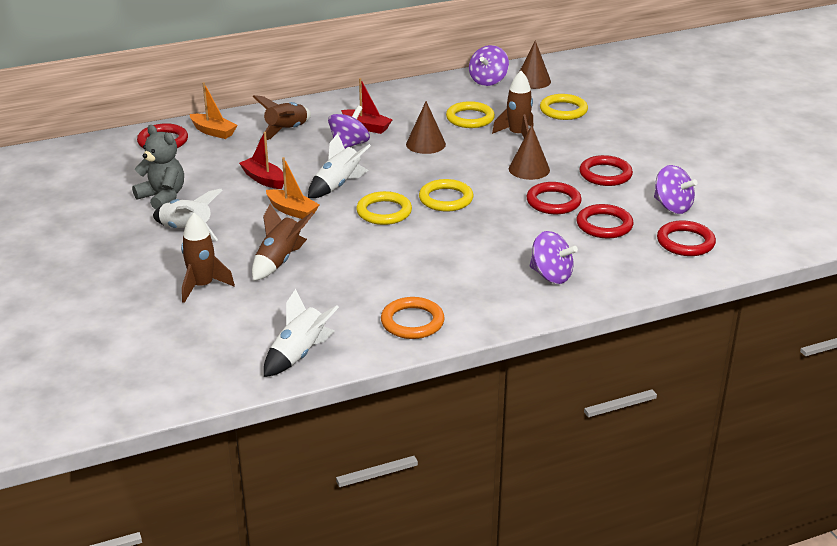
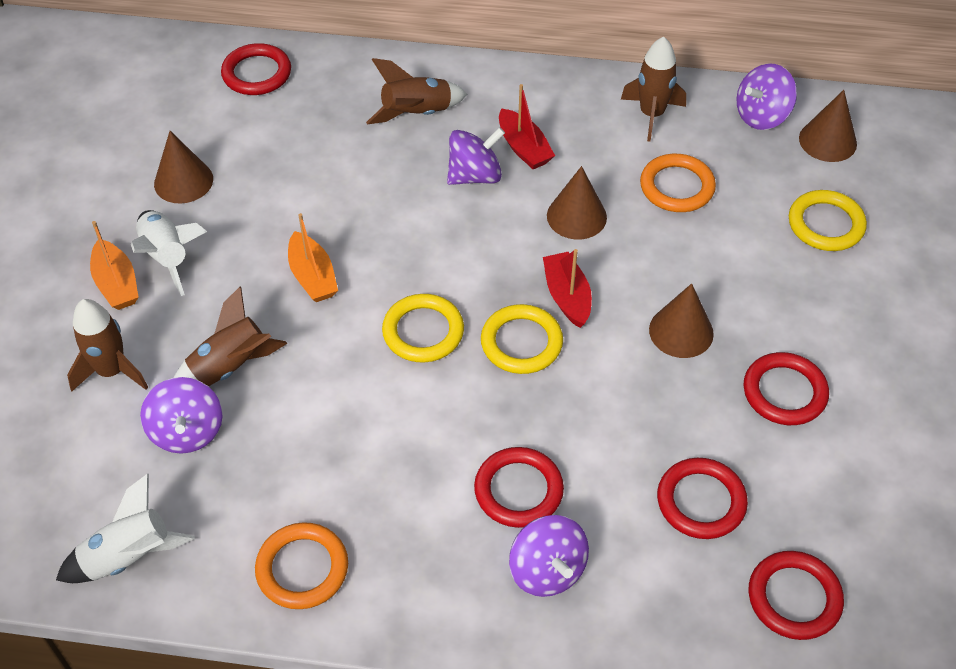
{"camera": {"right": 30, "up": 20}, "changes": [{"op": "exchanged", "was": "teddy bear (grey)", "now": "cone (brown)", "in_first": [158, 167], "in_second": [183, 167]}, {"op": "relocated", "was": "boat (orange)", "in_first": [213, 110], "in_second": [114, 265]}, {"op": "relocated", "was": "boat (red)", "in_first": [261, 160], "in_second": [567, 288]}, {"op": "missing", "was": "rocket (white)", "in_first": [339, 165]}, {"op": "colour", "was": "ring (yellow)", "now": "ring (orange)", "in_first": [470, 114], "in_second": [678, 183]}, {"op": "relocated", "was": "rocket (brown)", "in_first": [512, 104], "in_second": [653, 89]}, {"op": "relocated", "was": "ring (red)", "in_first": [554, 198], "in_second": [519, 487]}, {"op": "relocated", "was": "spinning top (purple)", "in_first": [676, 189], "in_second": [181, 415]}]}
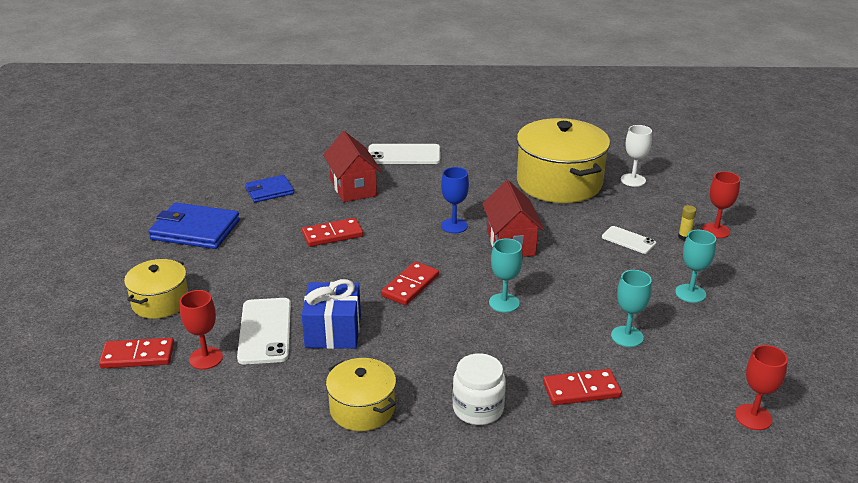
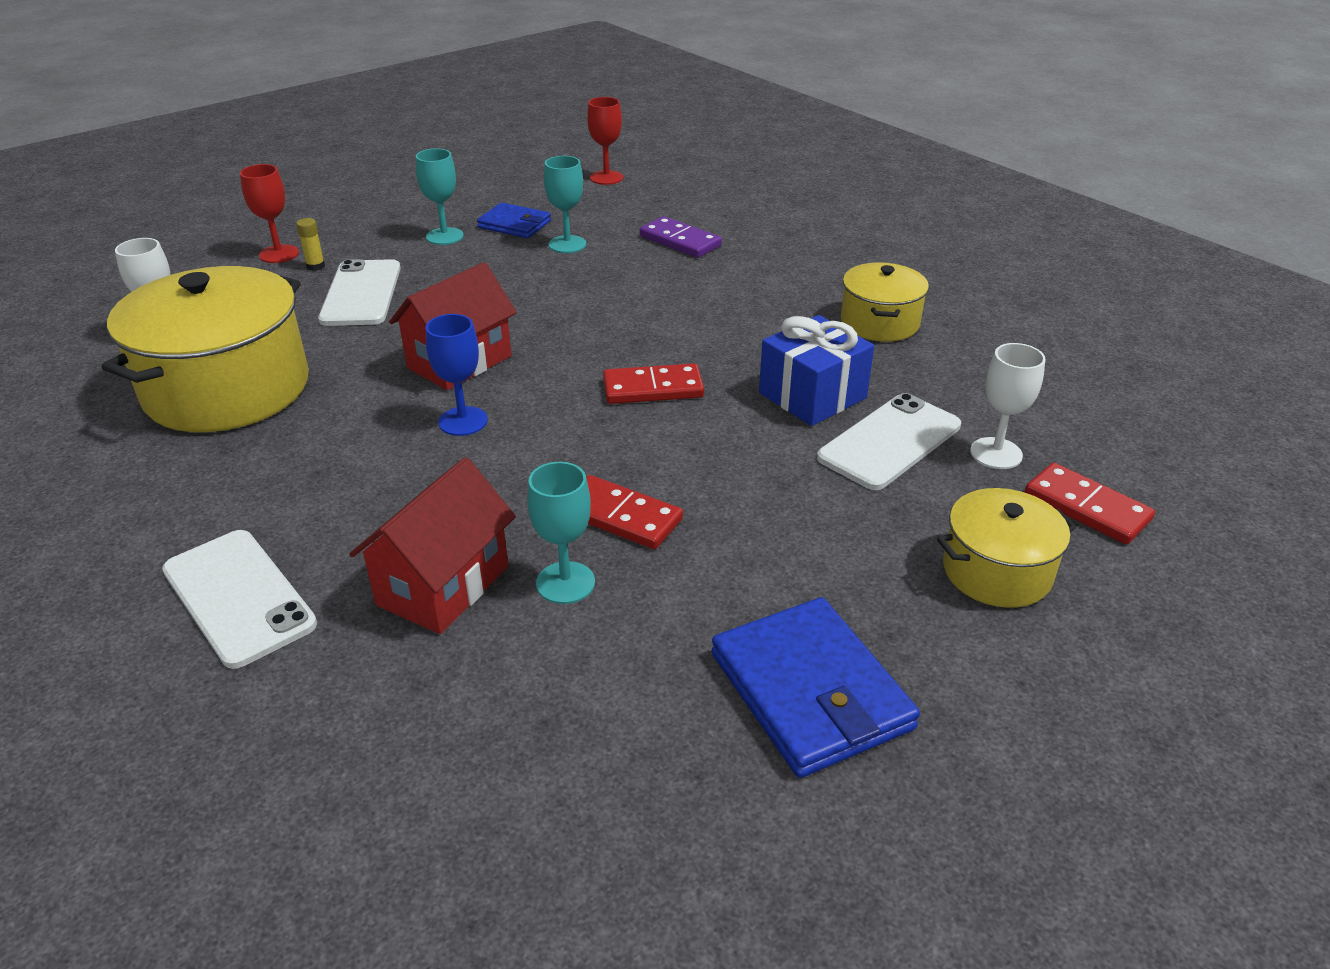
{"camera": {"right": -130, "up": 5}, "changes": [{"op": "colour", "was": "goblet (red)", "now": "goblet (white)", "in_first": [201, 330], "in_second": [1008, 406]}, {"op": "relocated", "was": "wallet (blue)", "in_first": [269, 189], "in_second": [514, 220]}, {"op": "missing", "was": "jar (white)", "in_first": [479, 389]}, {"op": "relocated", "was": "goblet (turquoise)", "in_first": [506, 275], "in_second": [561, 533]}, {"op": "colour", "was": "domino (red)", "now": "domino (purple)", "in_first": [582, 387], "in_second": [681, 237]}, {"op": "size", "was": "phone (white)", "in_first": [629, 240], "in_second": [359, 292], "ratio": 1.69}]}
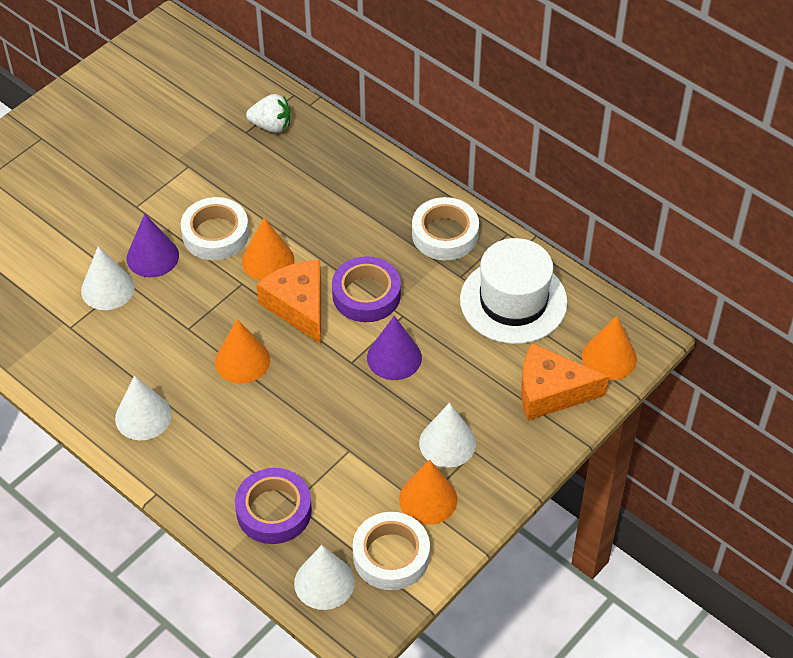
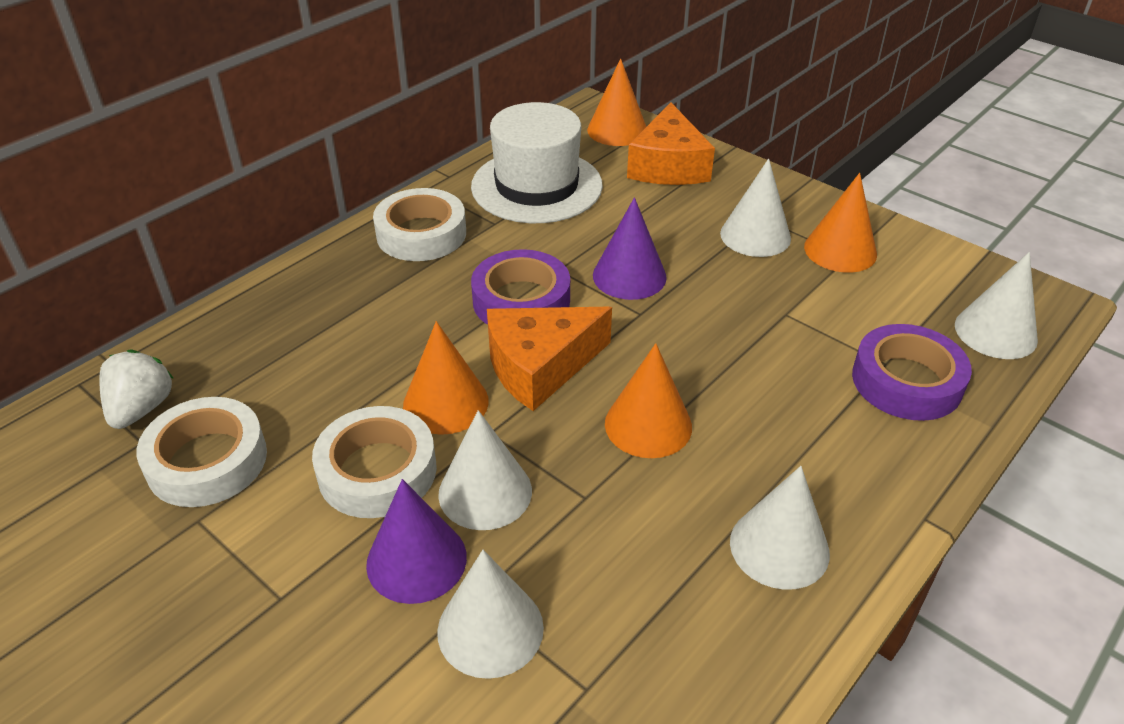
{"camera": {"right": -90, "up": -10}, "changes": [{"op": "relocated", "was": "tape (white)", "in_first": [391, 551], "in_second": [201, 452]}, {"op": "appeared", "now": "cone (white)", "in_second": [485, 470]}]}
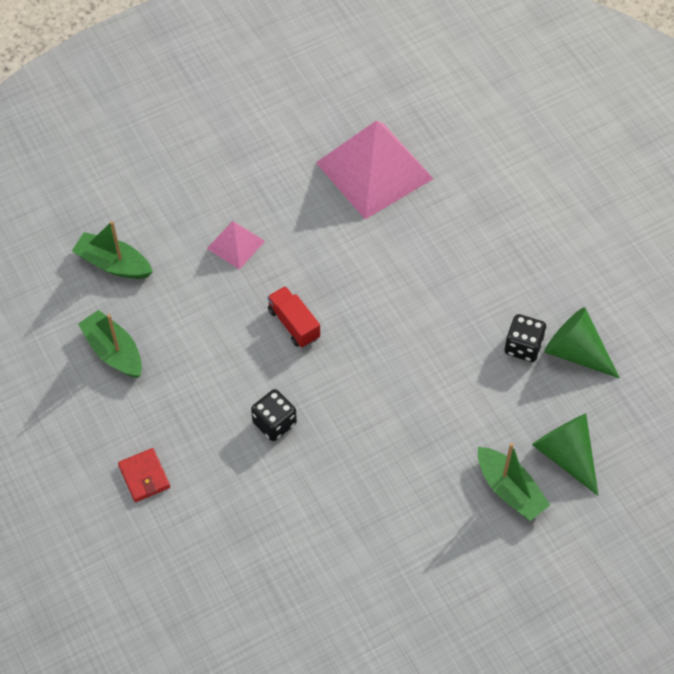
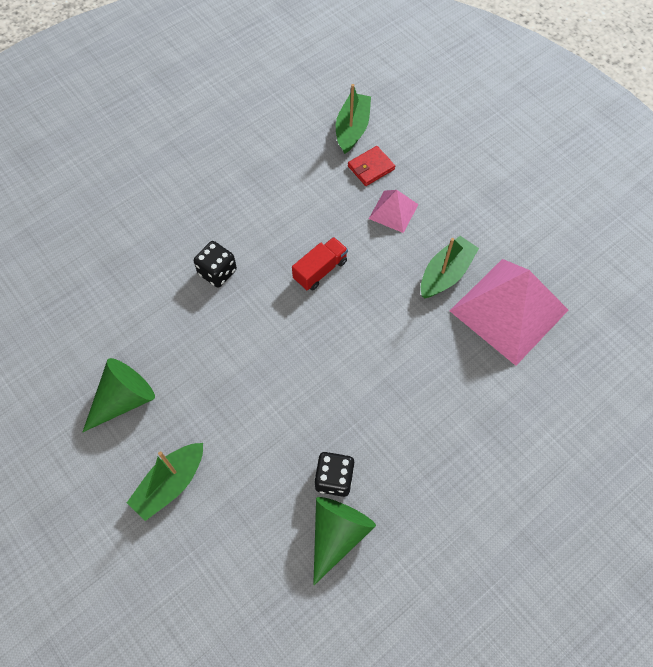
{"camera": {"right": 80, "up": 5}, "changes": [{"op": "relocated", "was": "boat (green)", "in_first": [110, 344], "in_second": [450, 267]}, {"op": "relocated", "was": "wallet (red)", "in_first": [144, 475], "in_second": [371, 166]}, {"op": "relocated", "was": "cone (green)", "in_first": [565, 455], "in_second": [119, 395]}]}
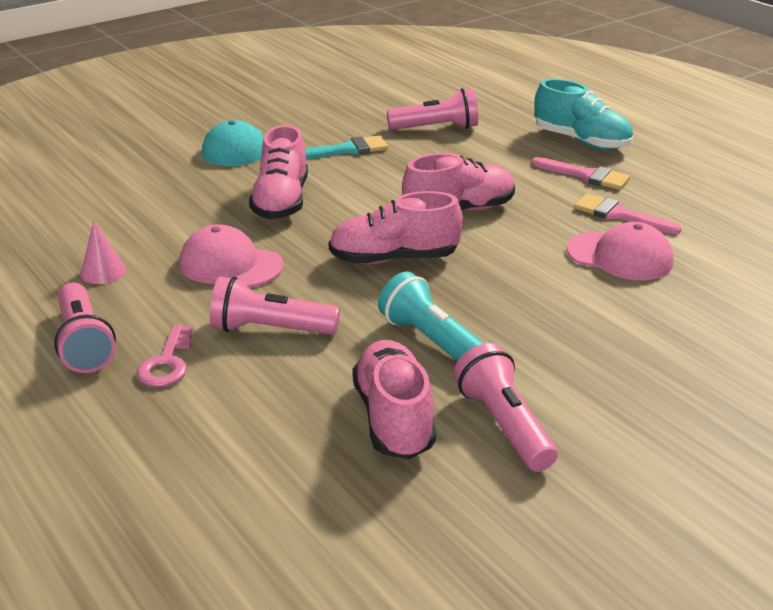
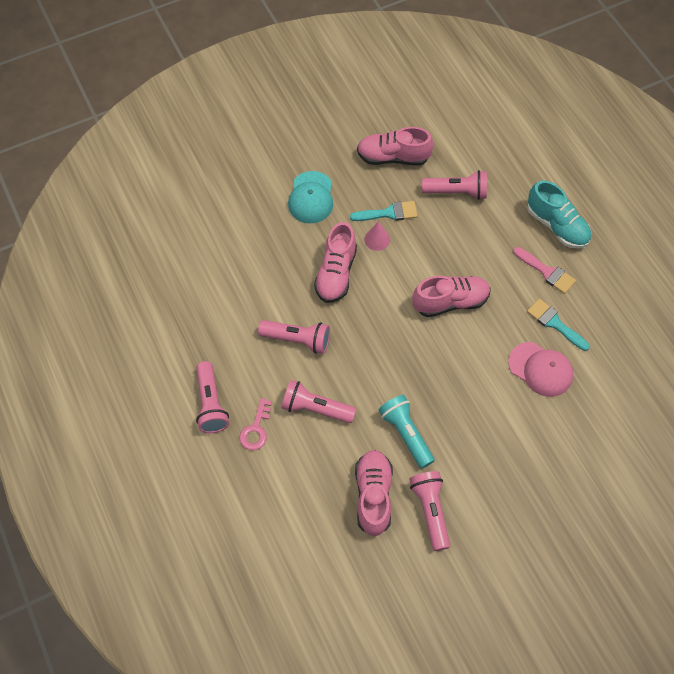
{"camera": {"right": 10, "up": 30}, "changes": [{"op": "relocated", "was": "cone (pink)", "in_first": [103, 252], "in_second": [377, 236]}, {"op": "exchanged", "was": "cap (pink)", "now": "flashlight (pink)", "in_first": [231, 255], "in_second": [294, 337]}, {"op": "relocated", "was": "shoe (pink)", "in_first": [395, 227], "in_second": [395, 146]}, {"op": "colour", "was": "brush (pink)", "now": "brush (turquoise)", "in_first": [628, 214], "in_second": [558, 325]}]}
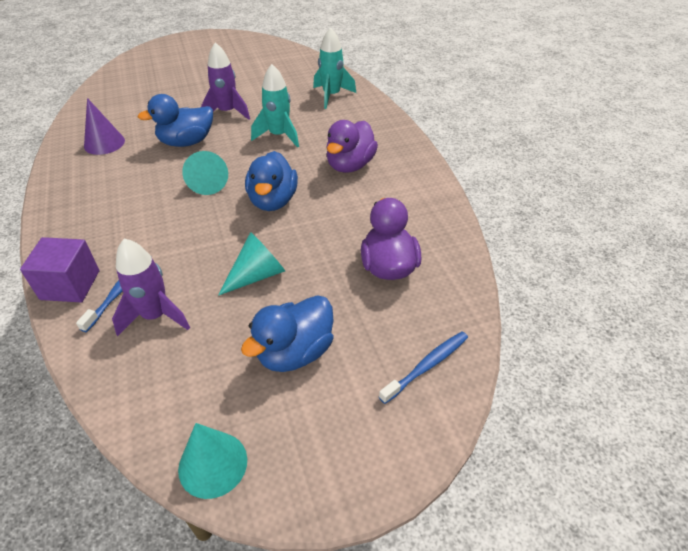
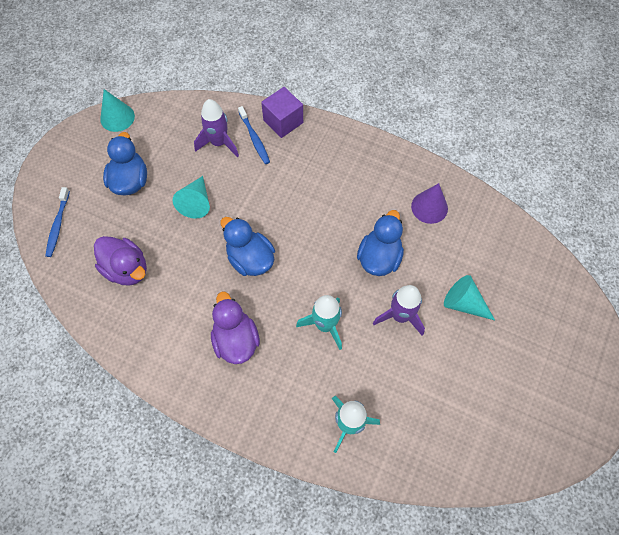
{"camera": {"right": 135, "up": 20}, "changes": [{"op": "relocated", "was": "cone (turquoise)", "in_first": [205, 173], "in_second": [469, 297]}]}
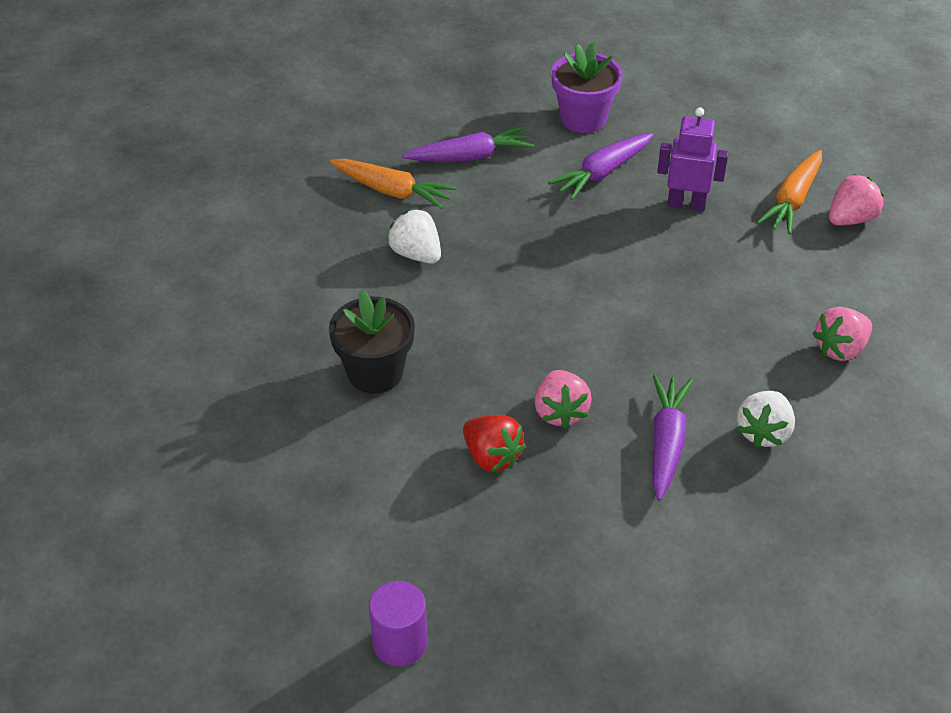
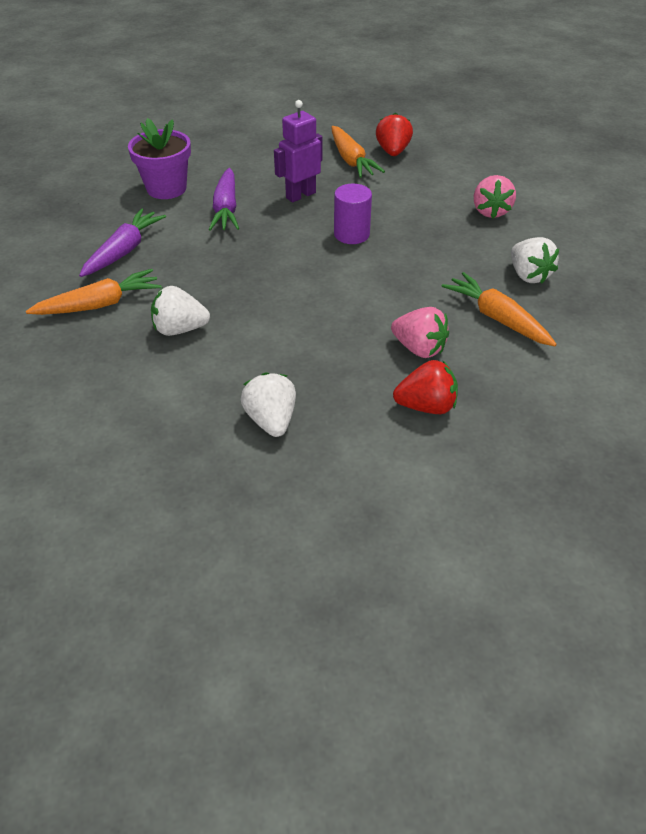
{"camera": {"right": -50, "up": 0}, "changes": [{"op": "exchanged", "was": "flower pot (black)", "now": "strawberry (white)", "in_first": [372, 342], "in_second": [268, 404]}, {"op": "relocated", "was": "cylinder (purple)", "in_first": [398, 623], "in_second": [353, 214]}, {"op": "colour", "was": "carrot (purple)", "now": "carrot (orange)", "in_first": [672, 438], "in_second": [499, 309]}, {"op": "colour", "was": "strawberry (pink)", "now": "strawberry (red)", "in_first": [856, 200], "in_second": [394, 134]}]}
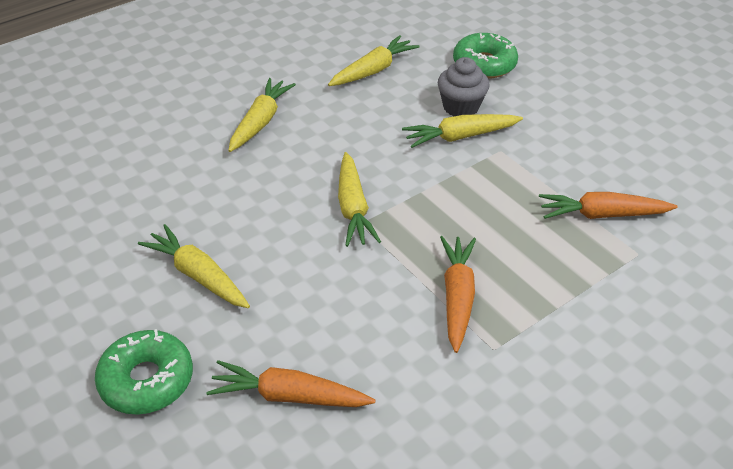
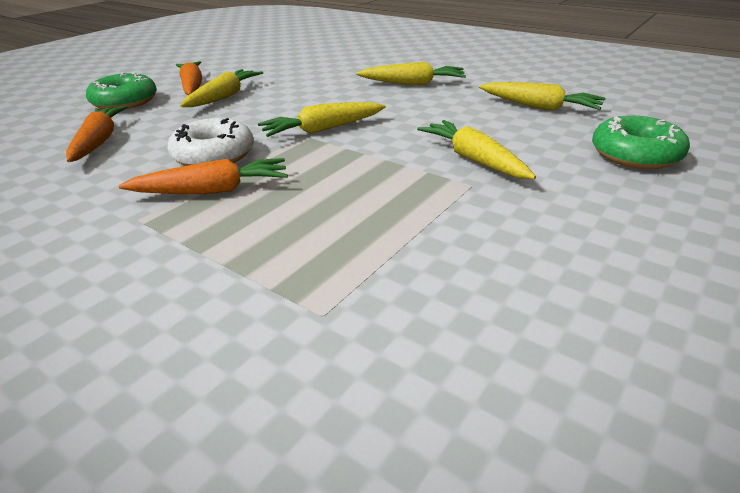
{"camera": {"right": 75, "up": -10}, "changes": [{"op": "missing", "was": "cupcake (grey)", "in_first": [464, 86]}, {"op": "relocated", "was": "carrot (orange)", "in_first": [608, 205], "in_second": [189, 78]}, {"op": "appeared", "now": "donut (white)", "in_second": [210, 142]}]}
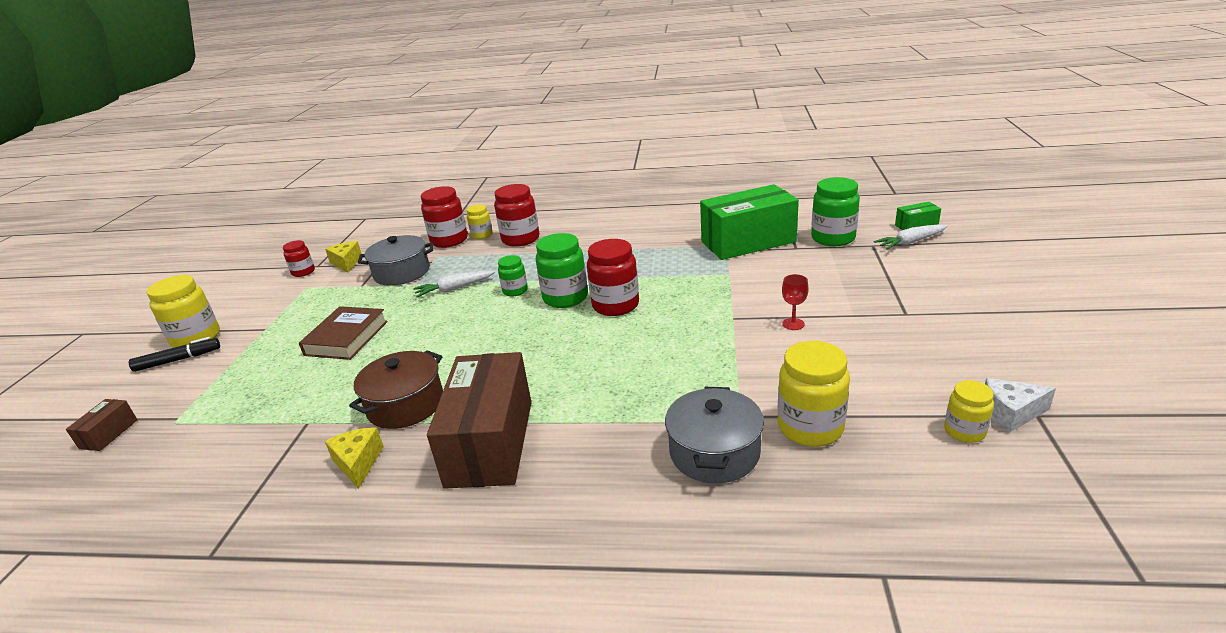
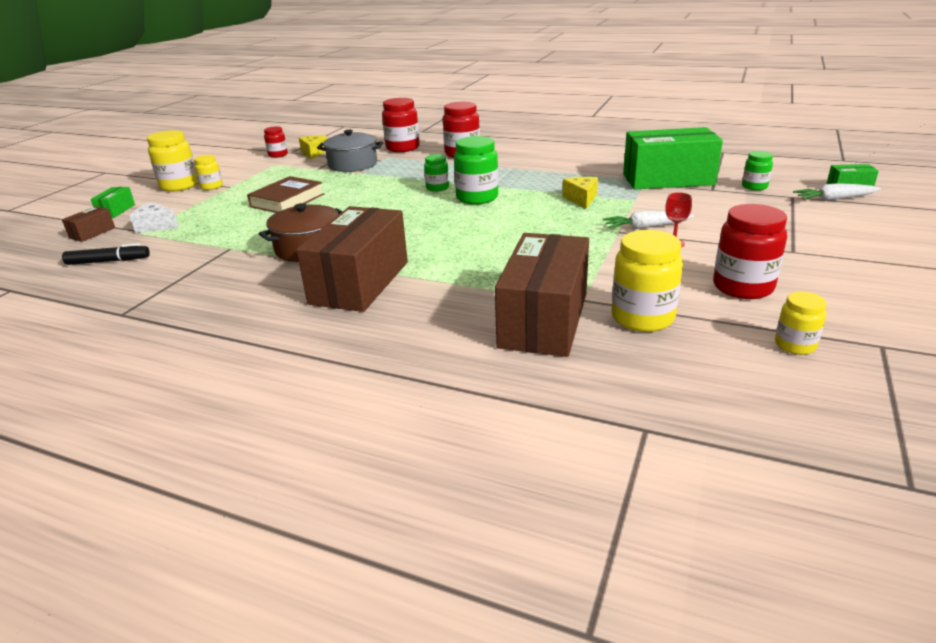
{"camera": {"right": 15, "up": 0}, "changes": [{"op": "relocated", "was": "marker (black)", "in_first": [174, 354], "in_second": [106, 254]}, {"op": "relocated", "was": "cheese (yellow)", "in_first": [354, 458], "in_second": [580, 193]}, {"op": "relocated", "was": "carrot (white)", "in_first": [454, 283], "in_second": [648, 219]}, {"op": "relocated", "was": "jar (yellow)", "in_first": [479, 222], "in_second": [208, 172]}, {"op": "relocated", "was": "jar (red)", "in_first": [613, 277], "in_second": [750, 251]}, {"op": "exchanged", "was": "pot (grey)", "now": "box (brown)", "in_first": [714, 435], "in_second": [542, 295]}, {"op": "size", "was": "jar (green)", "in_first": [835, 211], "in_second": [757, 170], "ratio": 0.58}, {"op": "relocated", "was": "cheese (white)", "in_first": [1020, 405], "in_second": [154, 217]}, {"op": "appeared", "now": "box (green)", "in_second": [113, 202]}]}
